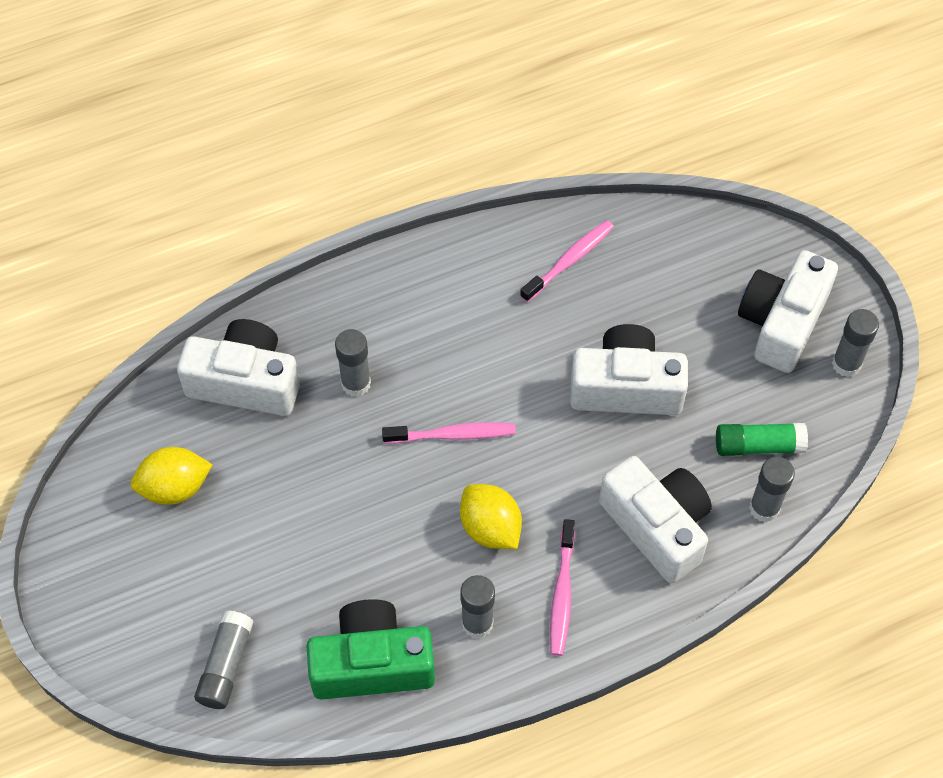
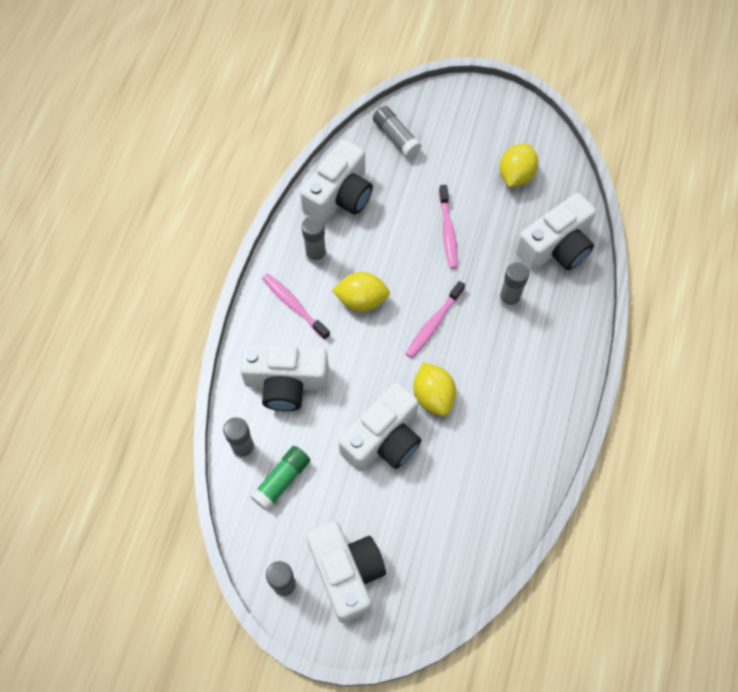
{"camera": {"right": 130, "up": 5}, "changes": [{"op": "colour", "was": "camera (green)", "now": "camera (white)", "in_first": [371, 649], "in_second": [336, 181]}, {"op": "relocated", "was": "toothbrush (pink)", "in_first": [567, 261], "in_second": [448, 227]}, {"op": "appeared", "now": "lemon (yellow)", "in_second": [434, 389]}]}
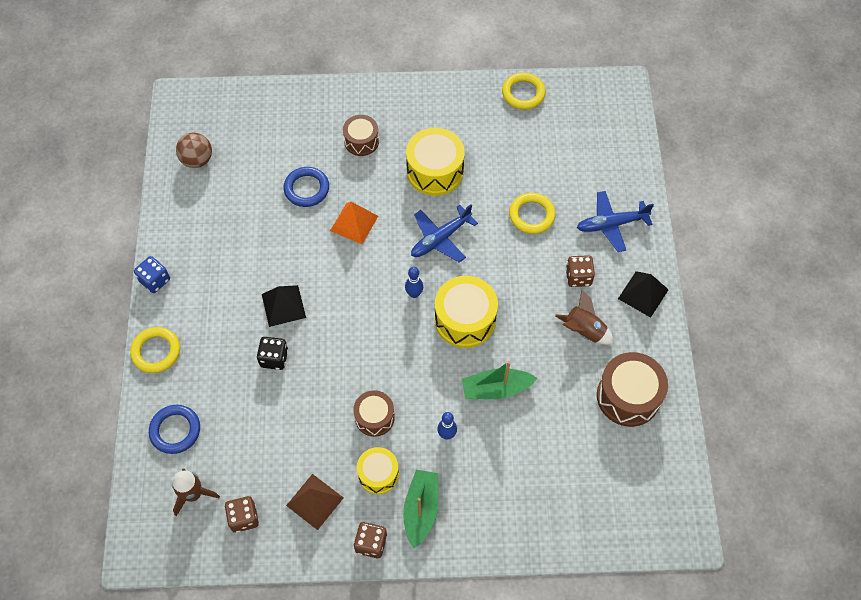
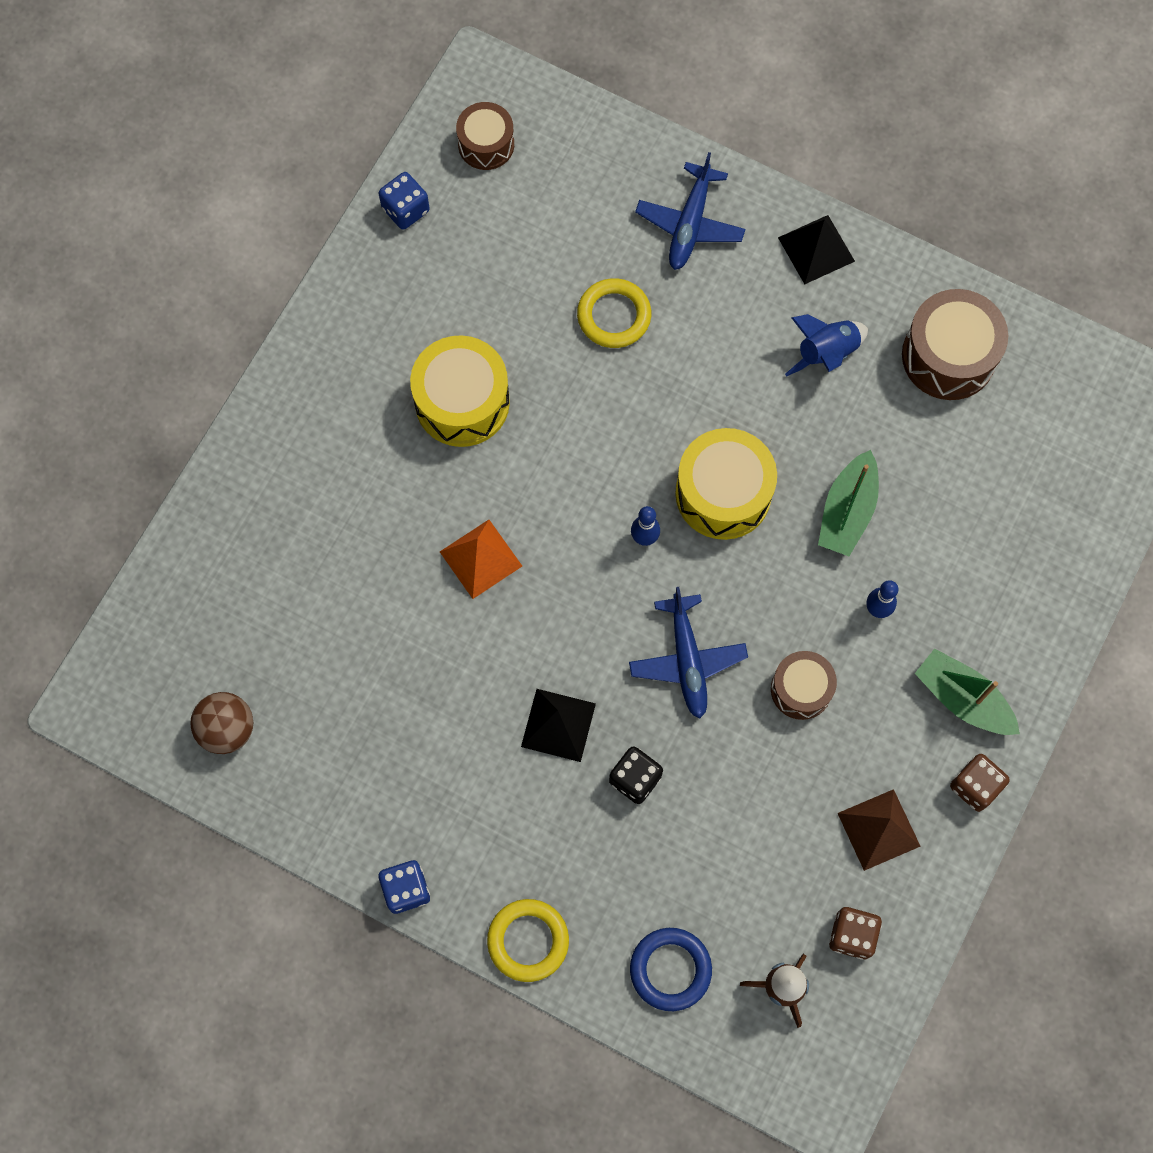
{"camera": {"right": -60, "up": 10}, "changes": [{"op": "missing", "was": "ring (blue)", "in_first": [306, 187]}, {"op": "relocated", "was": "drum (brown)", "in_first": [361, 135], "in_second": [485, 136]}, {"op": "missing", "was": "drum (yellow)", "in_first": [378, 470]}, {"op": "relocated", "was": "plane (blue)", "in_first": [444, 233], "in_second": [688, 653]}, {"op": "exchanged", "was": "ring (yellow)", "now": "dice (blue)", "in_first": [524, 91], "in_second": [404, 201]}, {"op": "colour", "was": "rocket (brown)", "now": "rocket (blue)", "in_first": [584, 317], "in_second": [826, 345]}, {"op": "missing", "was": "dice (brown)", "in_first": [580, 271]}]}
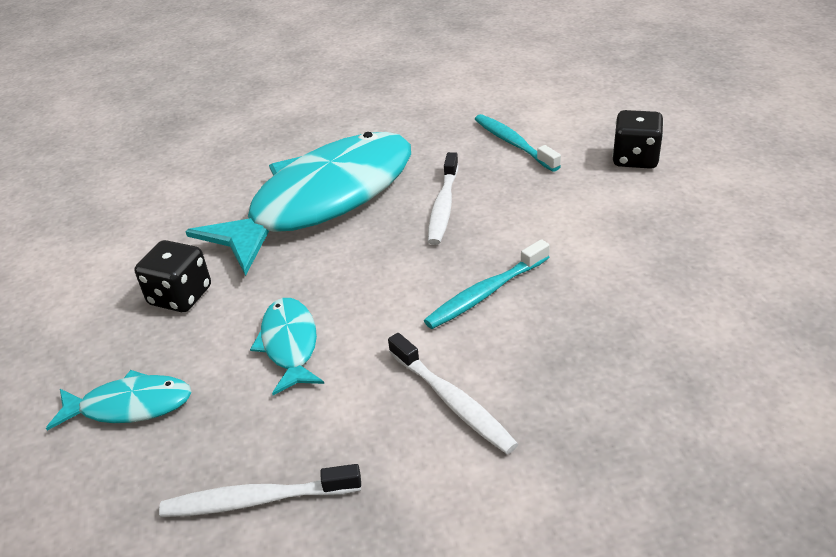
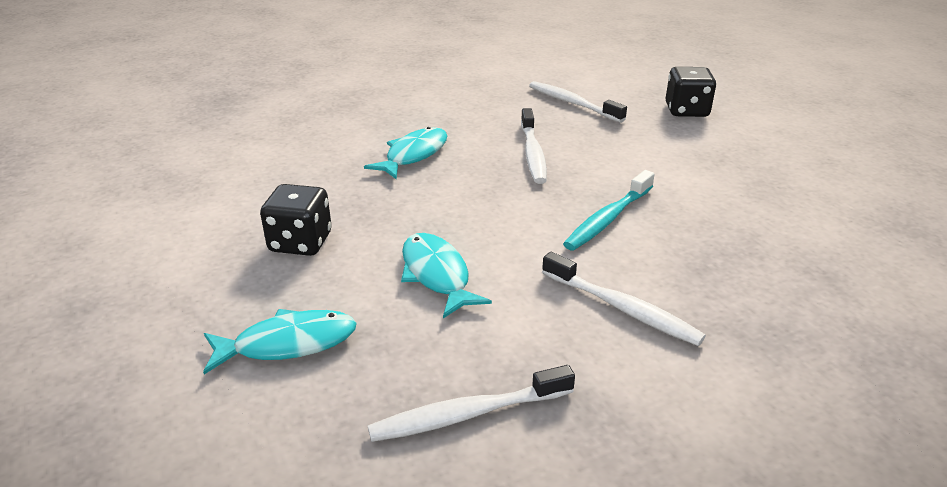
{"camera": {"right": -15, "up": -5}, "changes": [{"op": "size", "was": "fish (turquoise)", "in_first": [298, 204], "in_second": [405, 153], "ratio": 0.43}, {"op": "colour", "was": "toothbrush (turquoise)", "now": "toothbrush (white)", "in_first": [518, 143], "in_second": [578, 102]}]}
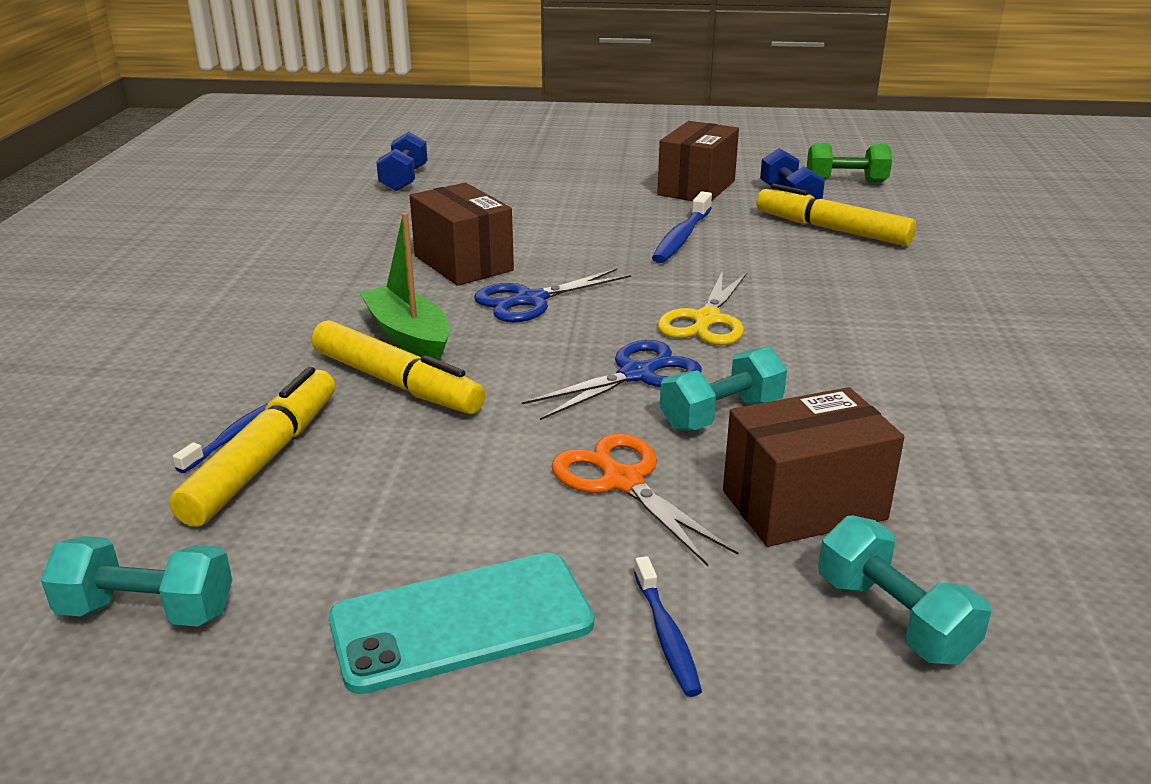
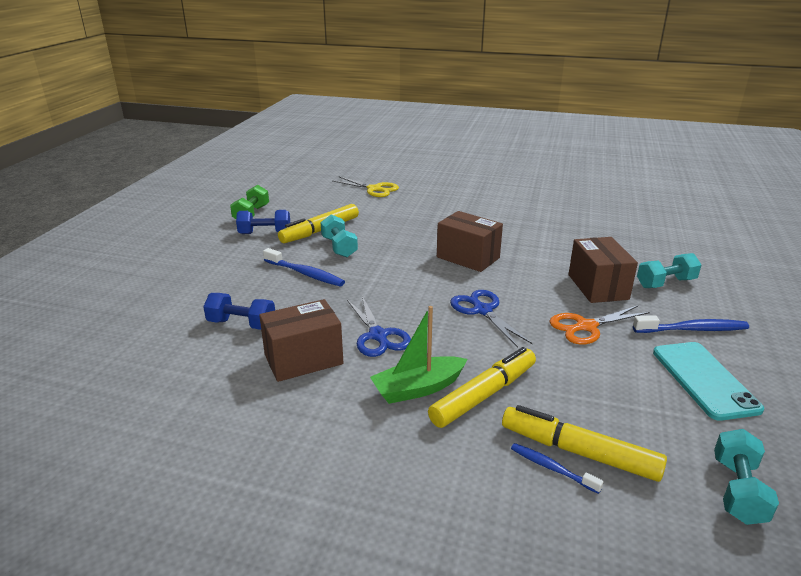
{"camera": {"right": -80, "up": 0}, "changes": [{"op": "relocated", "was": "dumbbell (blue)", "in_first": [402, 161], "in_second": [239, 311]}, {"op": "size", "was": "toothbrush (blue)", "in_first": [668, 626], "in_second": [691, 324], "ratio": 1.61}, {"op": "relocated", "was": "box (brown)", "in_first": [698, 161], "in_second": [470, 241]}, {"op": "relocated", "was": "scissors (yellow)", "in_first": [702, 308], "in_second": [366, 187]}, {"op": "relocated", "was": "dumbbell (turquoise)", "in_first": [723, 388], "in_second": [339, 236]}]}
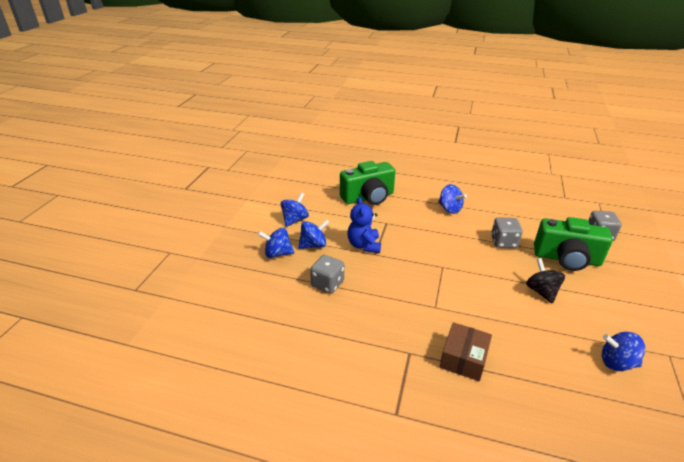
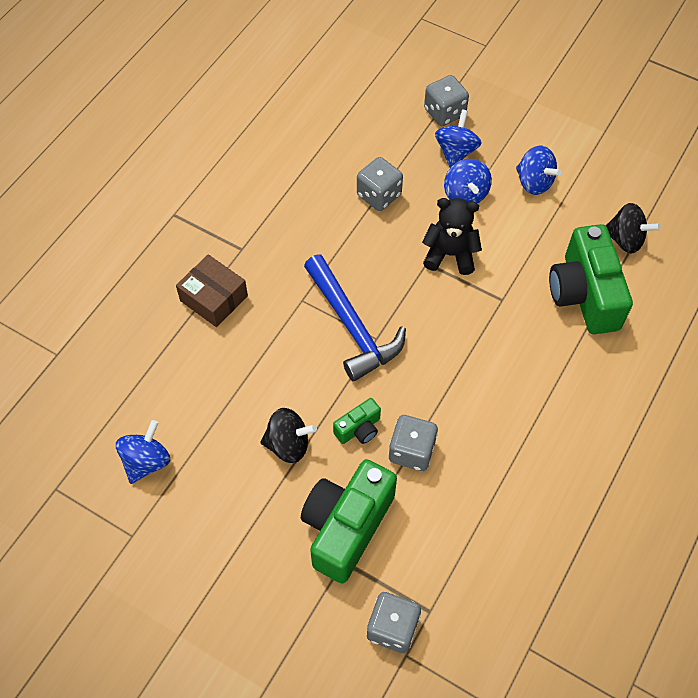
{"camera": {"right": 105, "up": 25}, "changes": [{"op": "colour", "was": "teddy bear (blue)", "now": "teddy bear (black)", "in_first": [364, 225], "in_second": [452, 236]}, {"op": "missing", "was": "spinning top (blue)", "in_first": [452, 199]}, {"op": "appeared", "now": "hammer (blue)", "in_second": [355, 318]}, {"op": "appeared", "now": "camera (green)", "in_second": [357, 421]}, {"op": "appeared", "now": "dice (grey)", "in_second": [446, 100]}, {"op": "appeared", "now": "spinning top (black)", "in_second": [633, 228]}]}
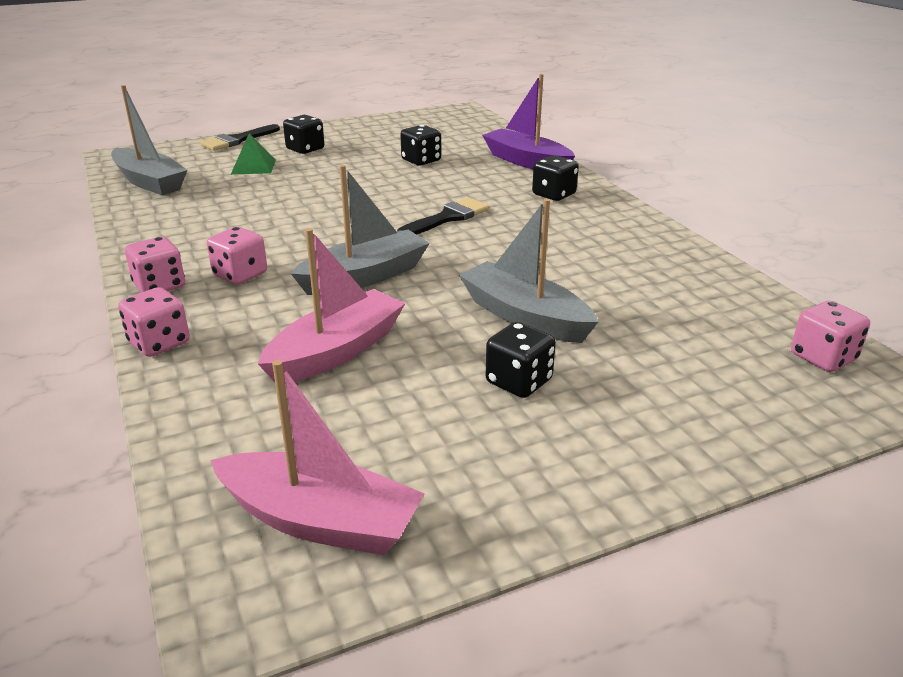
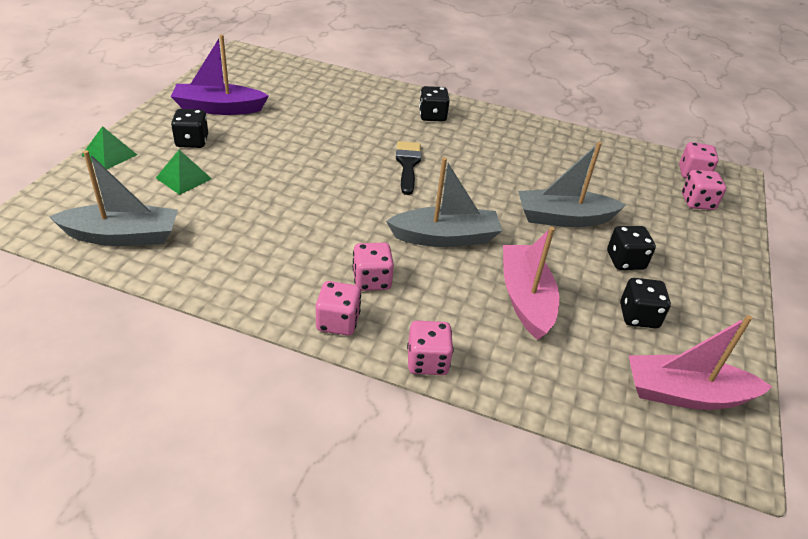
{"camera": {"right": -50, "up": 10}, "changes": [{"op": "exchanged", "was": "brush (black)", "now": "pyramid (green)", "in_first": [240, 137], "in_second": [109, 147]}, {"op": "spun", "was": "boat (pink)", "in_first": [317, 457], "in_second": [700, 362], "clockwise": -150}, {"op": "spun", "was": "boat (grey)", "in_first": [360, 230], "in_second": [444, 202], "clockwise": 75}, {"op": "relocated", "was": "dice (black)", "in_first": [420, 145], "in_second": [645, 303]}, {"op": "relocated", "was": "boat (purple)", "in_first": [528, 121], "in_second": [220, 74]}, {"op": "appeared", "now": "dice (pink)", "in_second": [704, 190]}]}
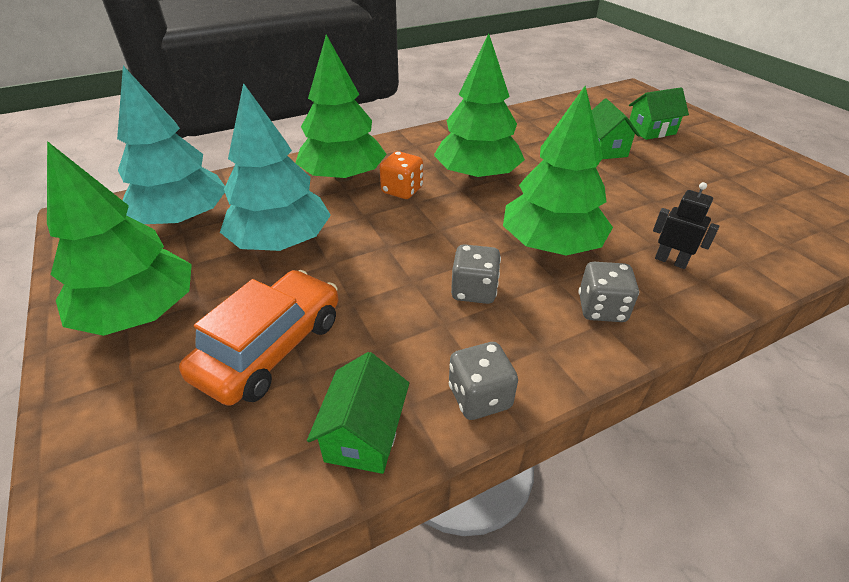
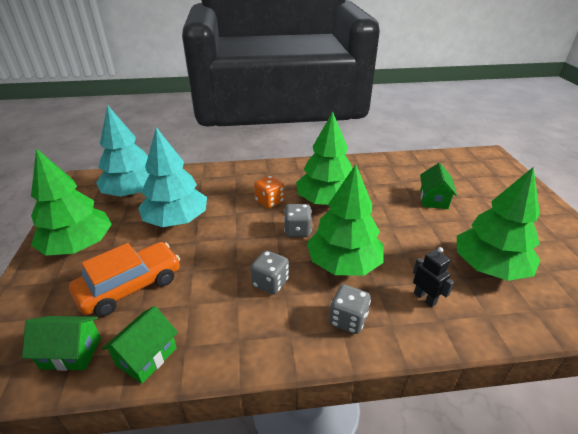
{"camera": {"right": 20, "up": -5}, "changes": [{"op": "relocated", "was": "tree (green)", "in_first": [341, 108], "in_second": [499, 224]}, {"op": "relocated", "was": "dice (grey)", "in_first": [483, 381], "in_second": [297, 220]}, {"op": "relocated", "was": "house (green)", "in_first": [659, 113], "in_second": [61, 343]}]}
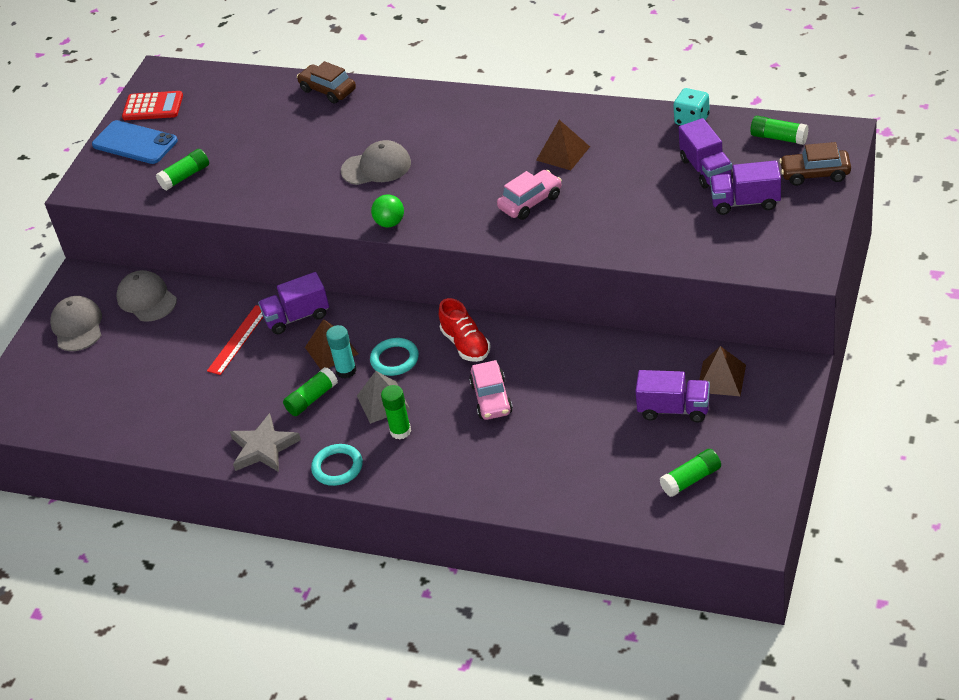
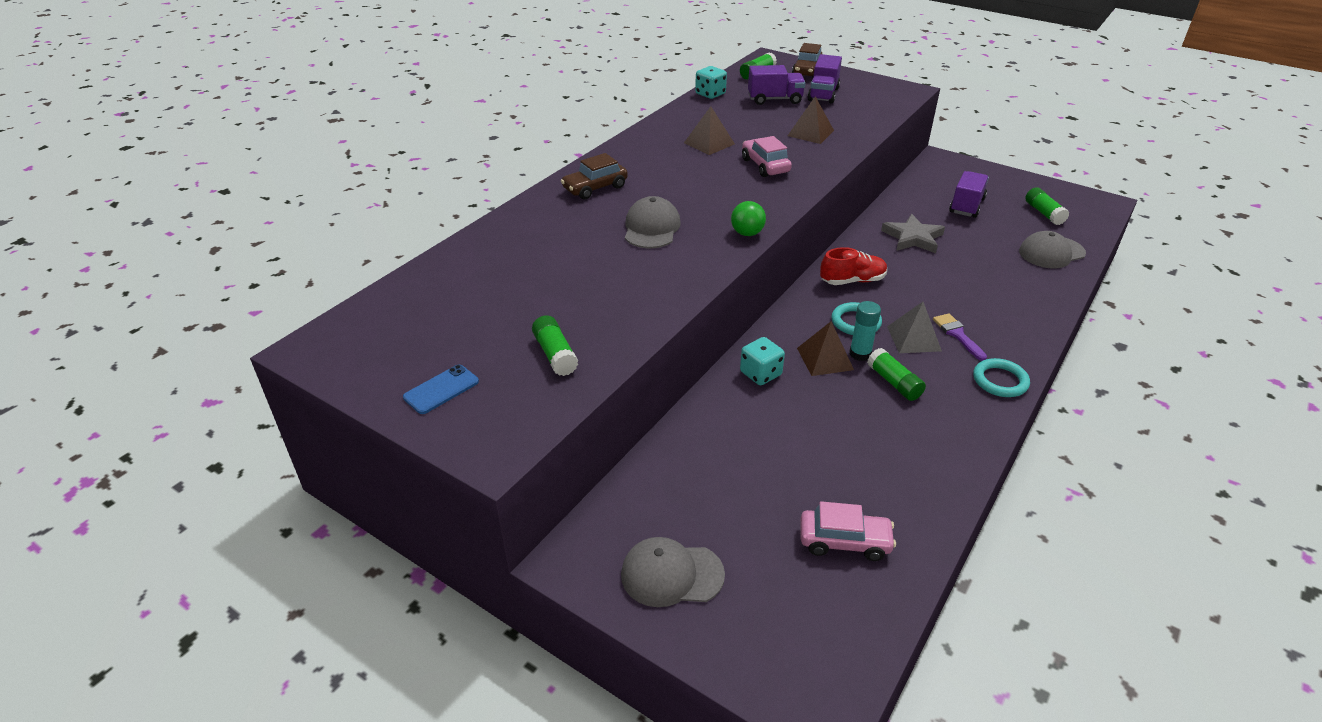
{"camera": {"right": -80, "up": -5}, "changes": [{"op": "size", "was": "phone (blue)", "in_first": [135, 142], "in_second": [441, 389], "ratio": 0.59}, {"op": "relocated", "was": "cap (grey)", "in_first": [146, 296], "in_second": [1052, 249]}, {"op": "missing", "was": "calculator (red)", "in_first": [152, 105]}, {"op": "missing", "was": "ruler (red)", "in_first": [235, 340]}, {"op": "relocated", "was": "star (grey)", "in_first": [265, 442], "in_second": [913, 233]}, {"op": "exchanged", "was": "truck (purple)", "now": "dice (turquoise)", "in_first": [293, 303], "in_second": [762, 361]}, {"op": "relocated", "was": "car (brown)", "in_first": [326, 82], "in_second": [594, 176]}, {"op": "exchanged", "was": "glue stick (green)", "now": "brush (purple)", "in_first": [396, 412], "in_second": [960, 337]}, {"op": "relocated", "was": "car (pink)", "in_first": [491, 390], "in_second": [848, 531]}, {"op": "relocated", "was": "pyramid (brown)", "in_first": [722, 371], "in_second": [810, 120]}]}
